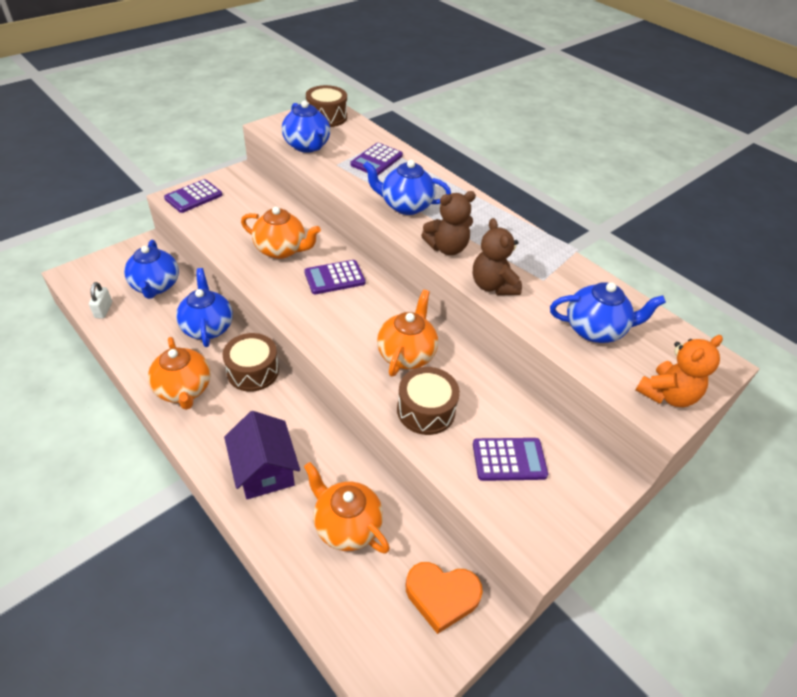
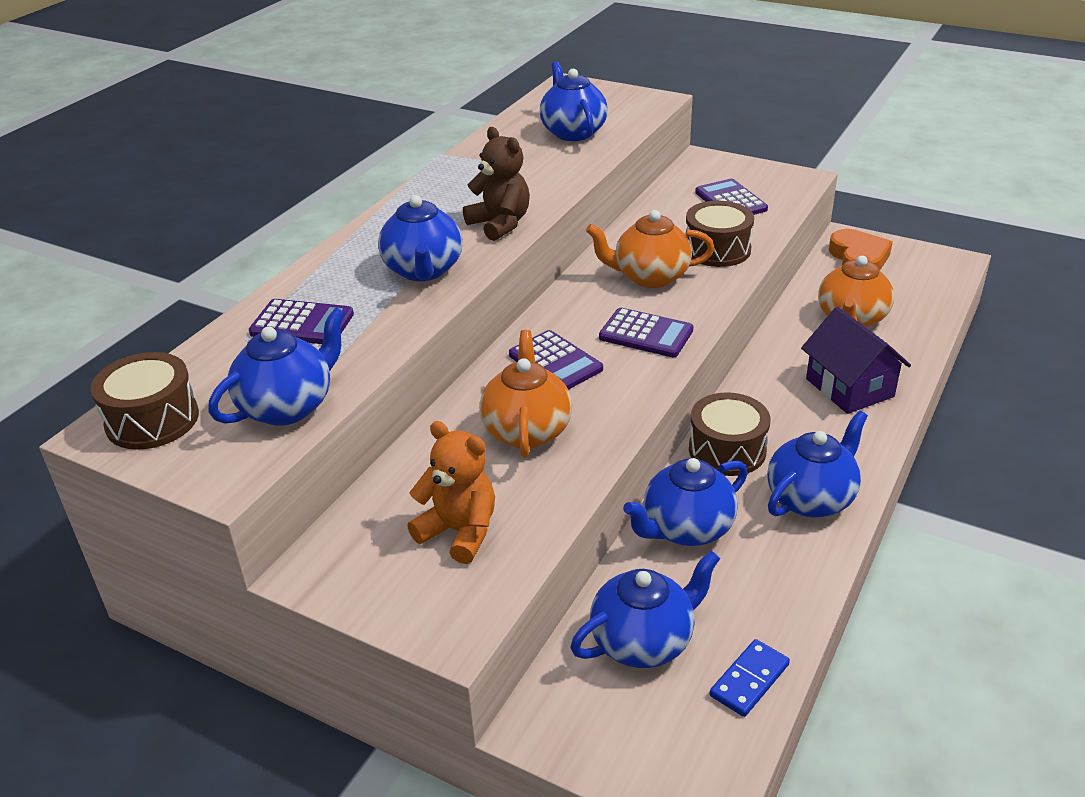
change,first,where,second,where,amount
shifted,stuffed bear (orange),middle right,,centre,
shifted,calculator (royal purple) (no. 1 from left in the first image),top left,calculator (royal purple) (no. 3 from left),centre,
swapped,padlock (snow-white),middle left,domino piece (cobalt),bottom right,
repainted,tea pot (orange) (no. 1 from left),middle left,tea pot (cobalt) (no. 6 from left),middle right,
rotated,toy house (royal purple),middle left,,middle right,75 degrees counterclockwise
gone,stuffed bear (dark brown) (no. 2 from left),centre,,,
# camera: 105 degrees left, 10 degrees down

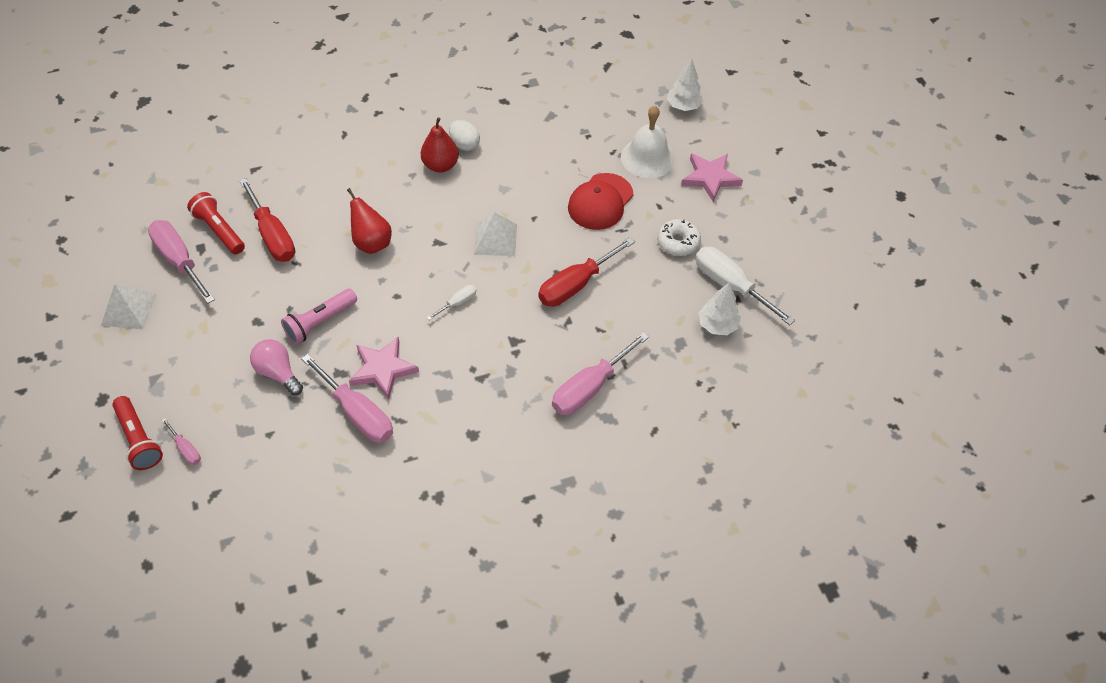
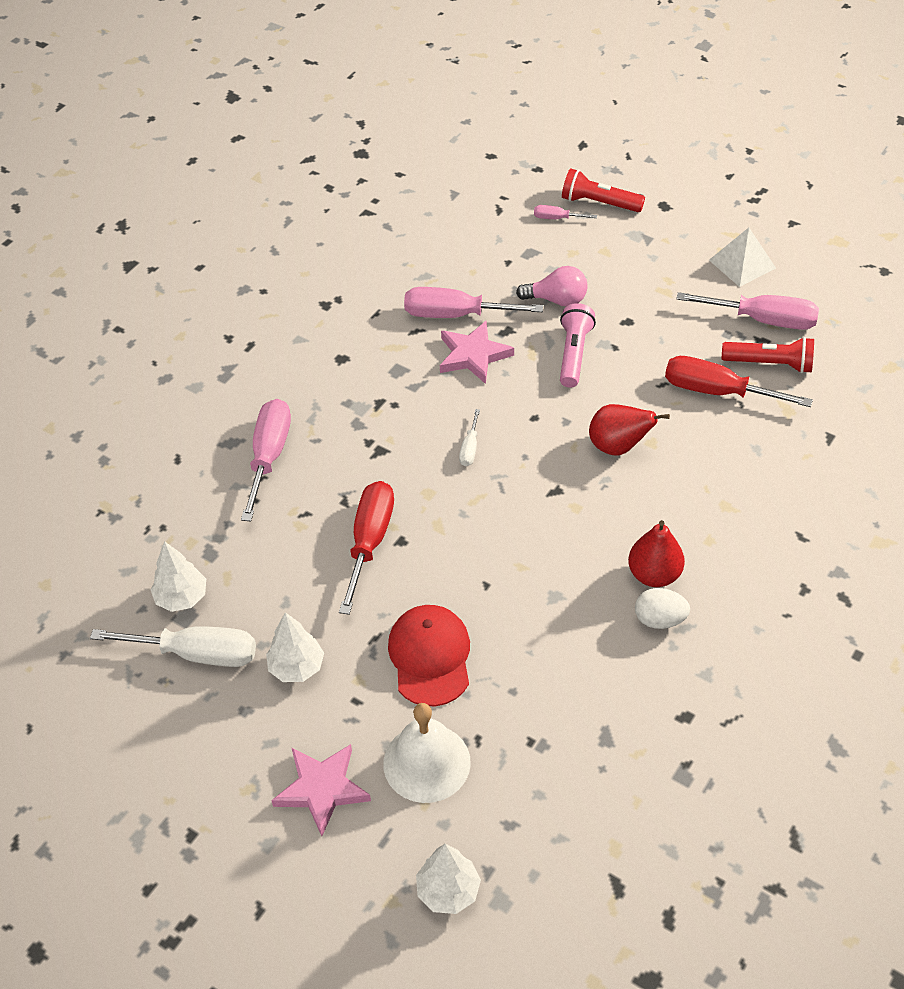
change,first,where,second,where,amount
swapped,doughnut (snow-white),centre,fir tree (snow-white) (no. 2 from left),middle left,
gone,solid pyramid (snow-white) (no. 2 from left),centre,,,
# camera: 145 degrees right, 5 degrees down

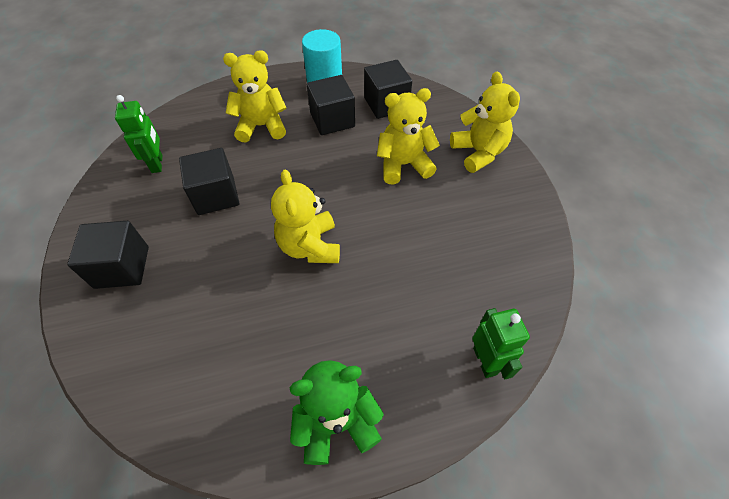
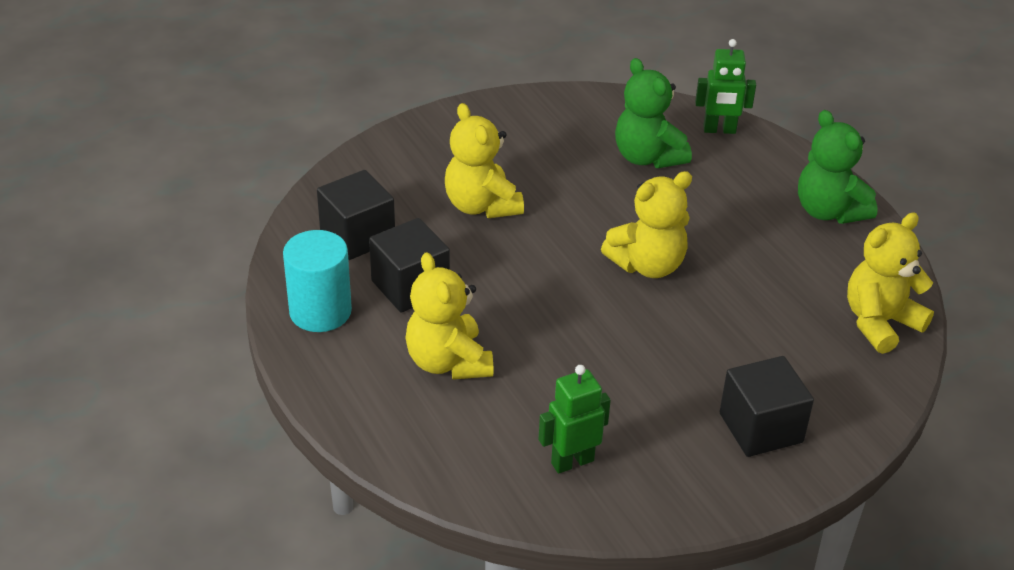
change,first,where,second,where,amount
new,,,stuffed bear (green) (no. 1 from left),top centre,
rotated,robot (green) (no. 2 from left),bottom right,,top right,150 degrees counterclockwise
shifted,stuffed bear (bright yellow) (no. 4 from left),top centre,,middle right,
gone,solid cube (ebony) (no. 2 from left),middle left,,,
# camera: 105 degrees left, 15 degrees down

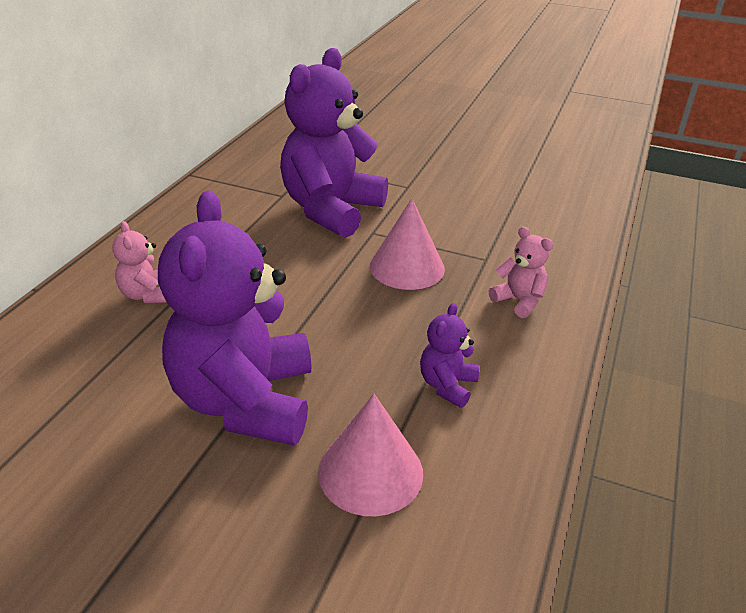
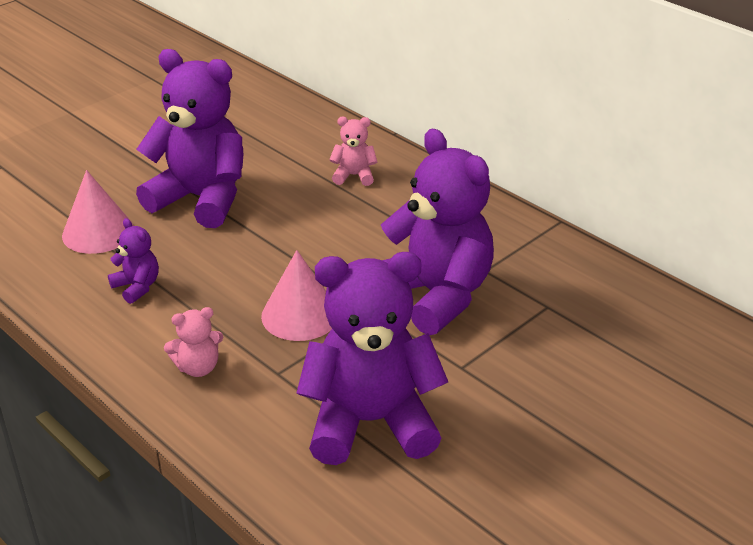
change,first,where,second,where,amount
new,,,stuffed bear (royal purple) (no. 3 from left),centre,
# camera: 115 degrees right, 0 degrees up

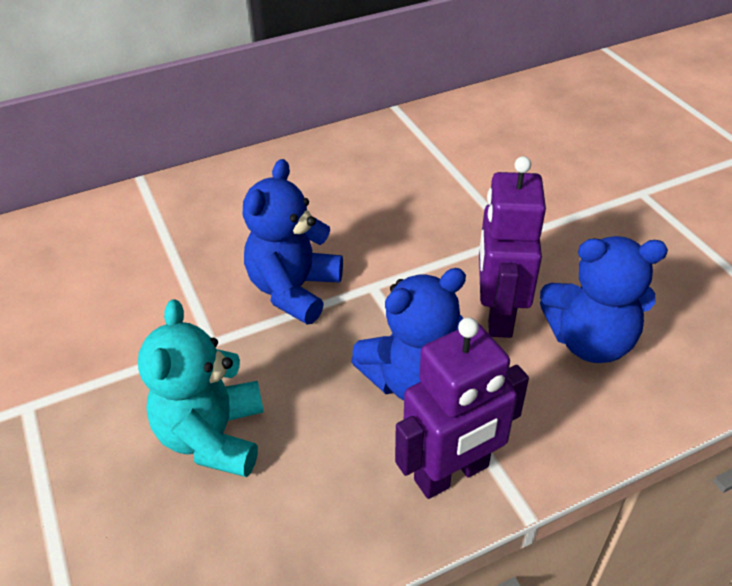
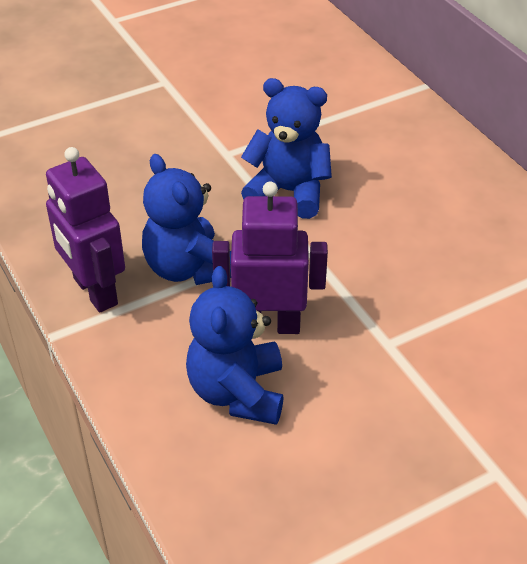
change,first,where,second,where,amount
gone,stuffed bear (aqua),middle left,,,
# camera: 85 degrees right, 0 degrees up

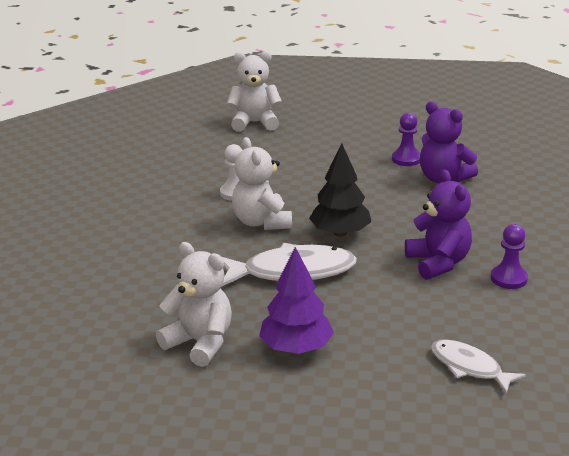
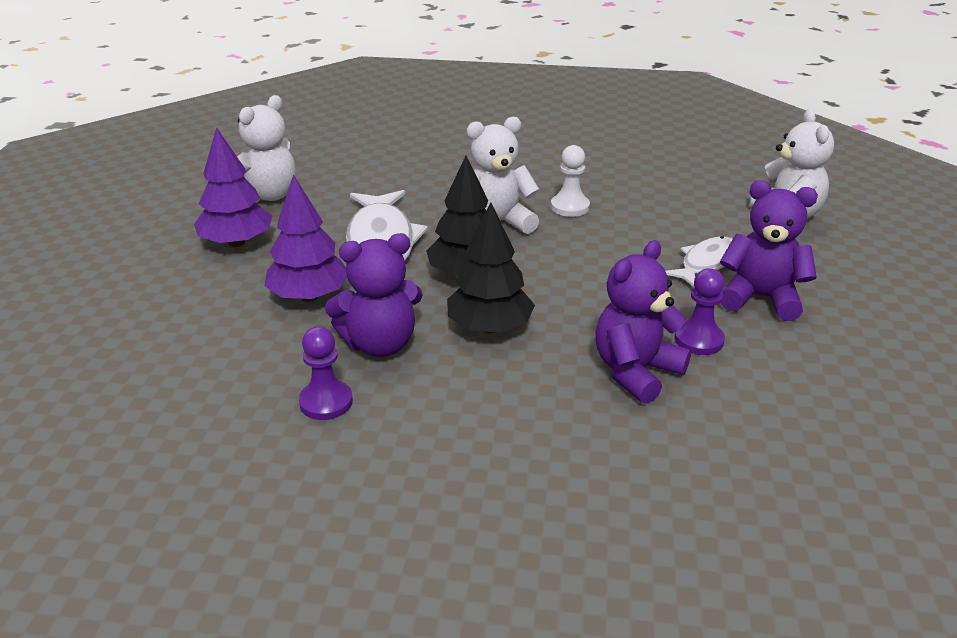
change,first,where,second,where,amount
new,,,fir tree (royal purple) (no. 2 from left),middle left,
new,,,fir tree (ebony) (no. 2 from left),centre,
shifted,toy fish (snow-white) (no. 2 from left),bottom right,,middle right,
new,,,stuffed bear (royal purple) (no. 3 from left),middle right,
# camera: 90 degrees right, 5 degrees up

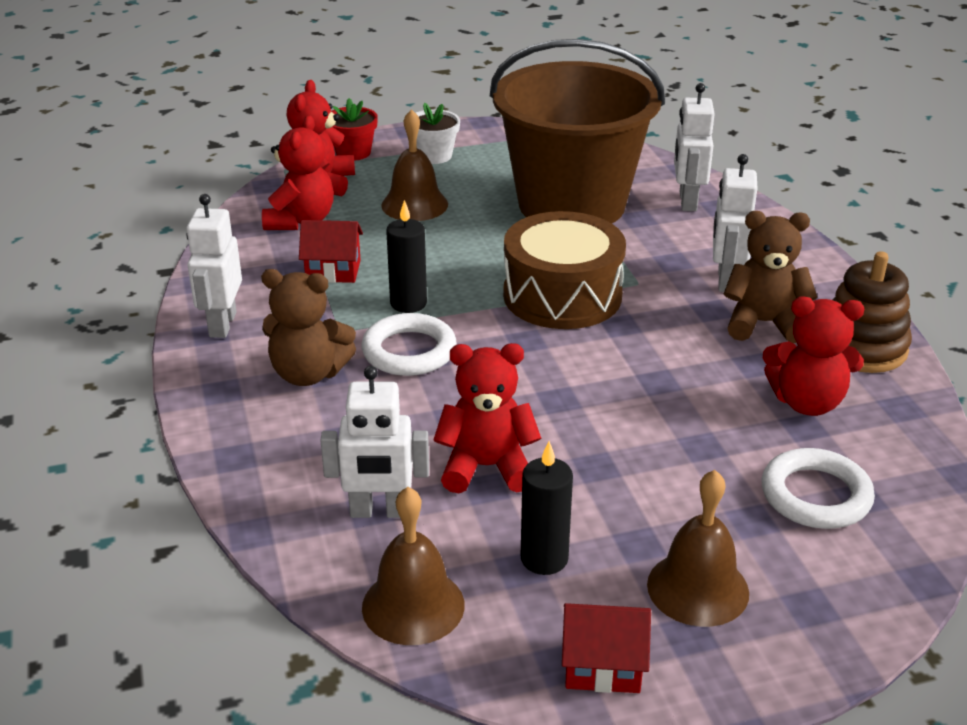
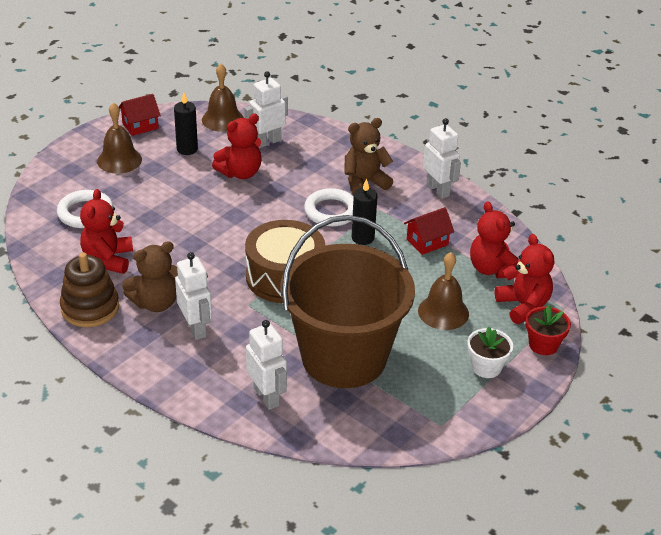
change,first,where,second,where,amount
rotated,stuffed bear (crimson) (no. 4 from left in the first image),middle right,stuffed bear (crimson) (no. 1 from left),middle left,60 degrees counterclockwise
# camera: 145 degrees right, 5 degrees up

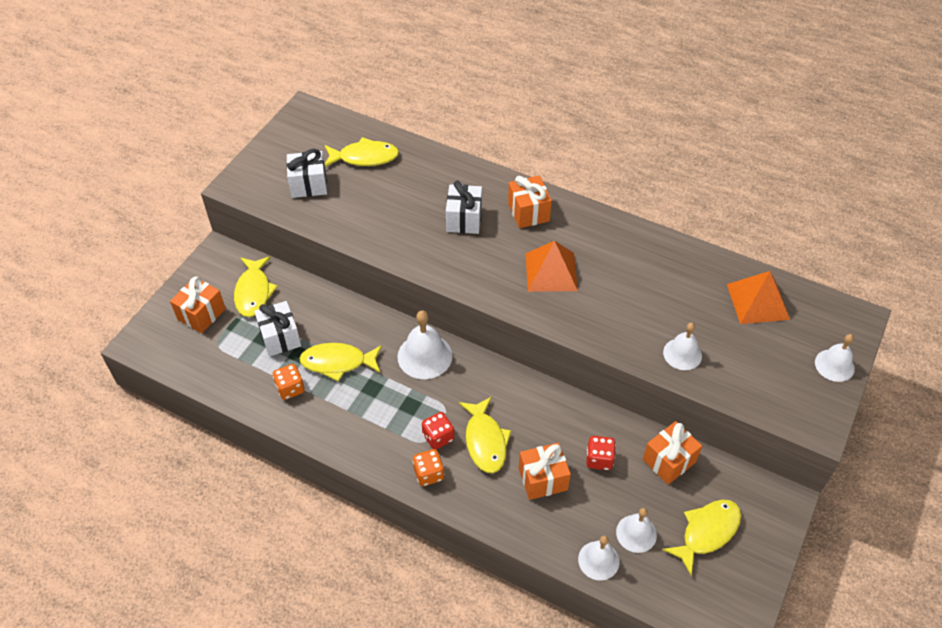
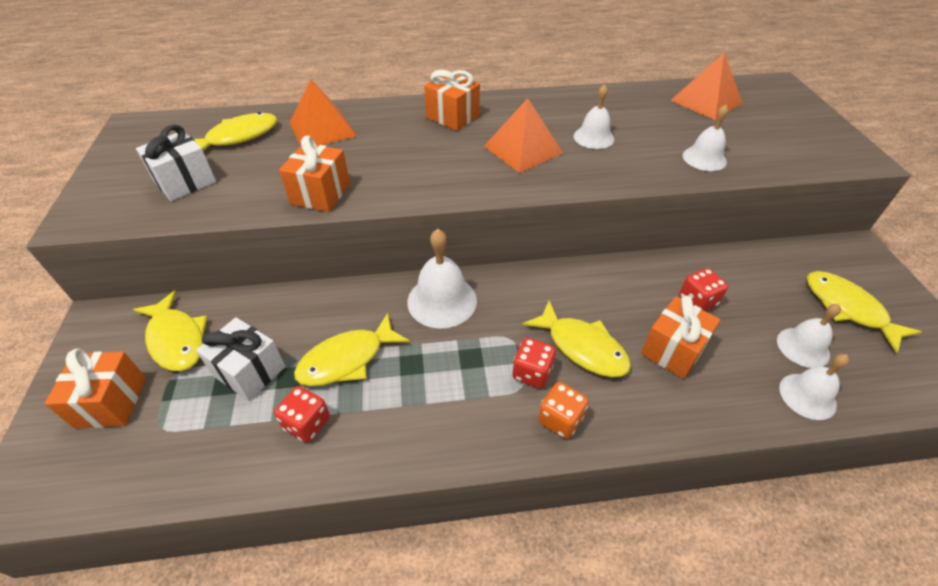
change,first,where,second,where,amount
repainted,dice (orange) (no. 1 from left),middle left,dice (crimson) (no. 1 from left),bottom left,
shifted,wrapped gift (orange) (no. 4 from left in the first image),bottom right,wrapped gift (orange) (no. 2 from left),top centre,
new,,,solid pyramid (orange) (no. 1 from left),top centre,
shifted,school bell (snow-white) (no. 5 from left in the first image),middle right,school bell (snow-white) (no. 2 from left),top centre,
rotated,toy fish (bright yellow) (no. 5 from left),bottom right,,middle right,45 degrees counterclockwise
gone,wrapped gift (snow-white) (no. 3 from left),top centre,,,
# camera: 35 degrees left, 5 degrees down

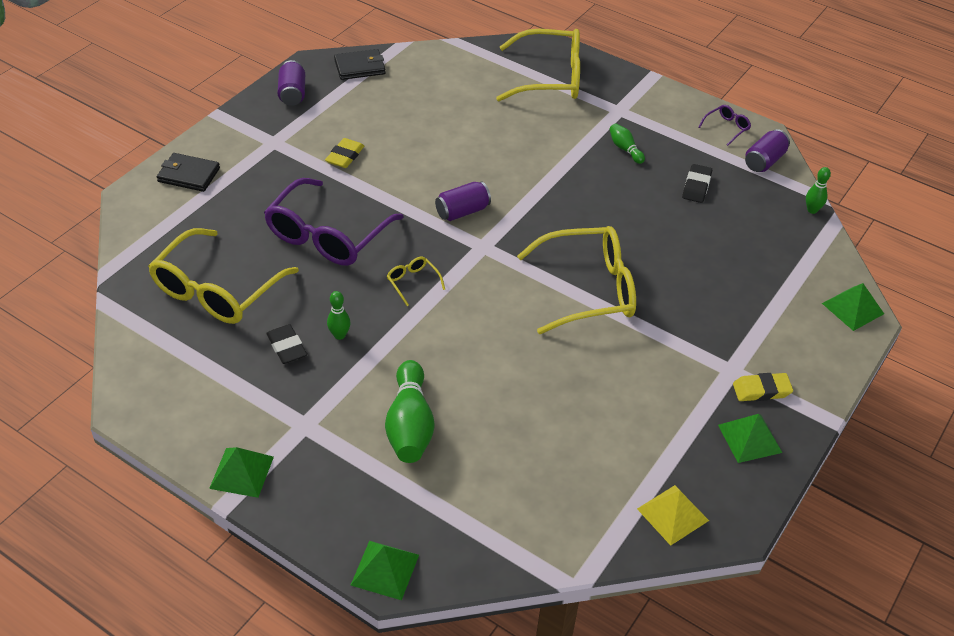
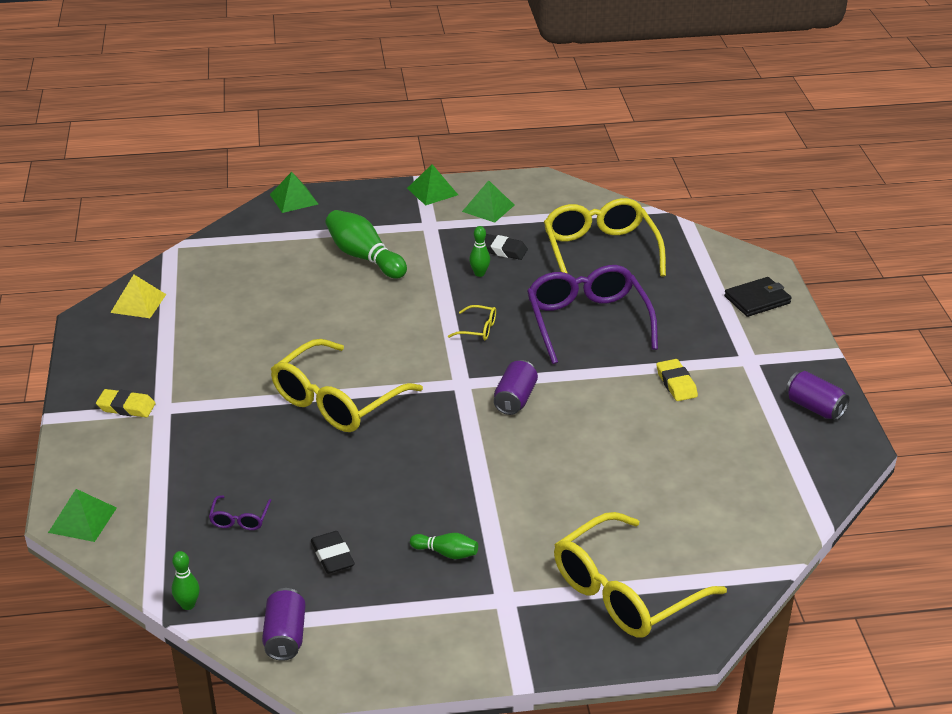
change,first,where,second,where,amount
rotated,pencil eraser (bright yellow) (no. 2 from left in the first image),middle right,pencil eraser (bright yellow) (no. 1 from left),middle left,60 degrees clockwise
shifted,eyeglasses (royal purple) (no. 2 from left in the first image),top right,eyeglasses (royal purple) (no. 1 from left),bottom left,
shifted,solid pyramid (green) (no. 3 from left in the first image),bottom right,solid pyramid (green) (no. 4 from left),top centre,
gone,billfold (ebony) (no. 2 from left),top centre,,,
# camera: 140 degrees right, 10 degrees down

